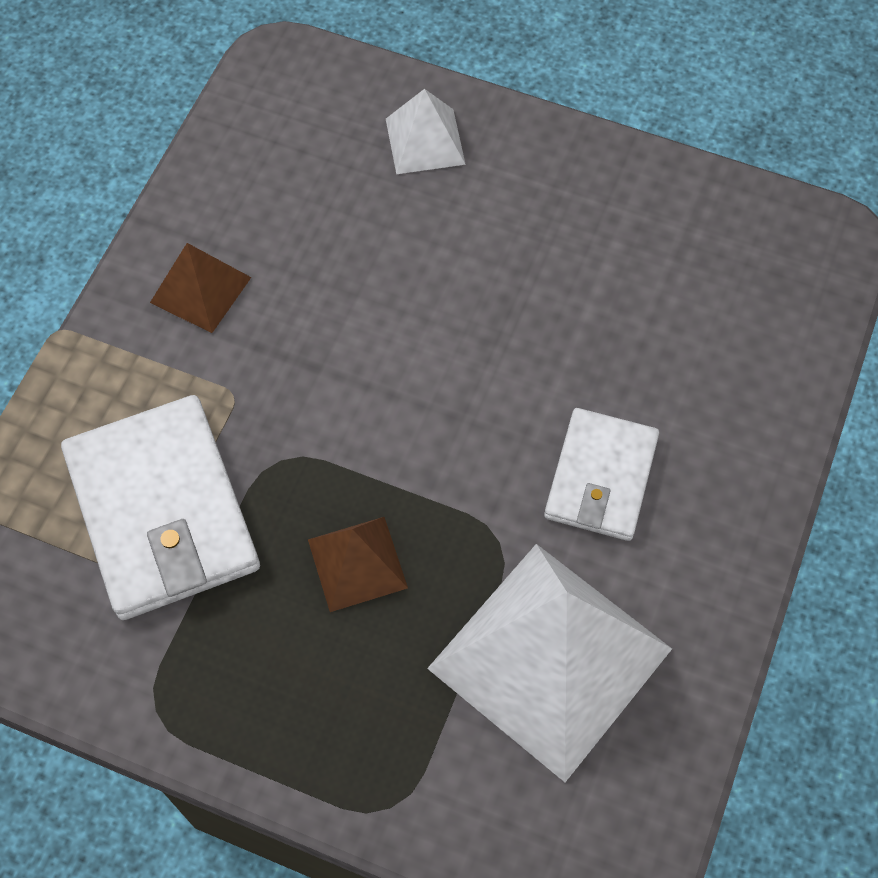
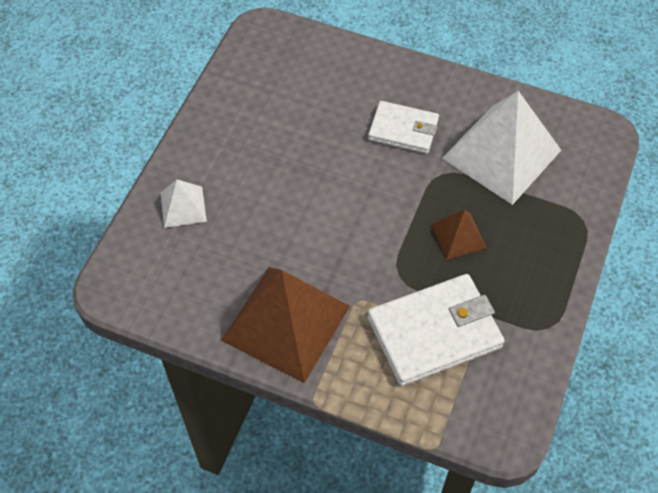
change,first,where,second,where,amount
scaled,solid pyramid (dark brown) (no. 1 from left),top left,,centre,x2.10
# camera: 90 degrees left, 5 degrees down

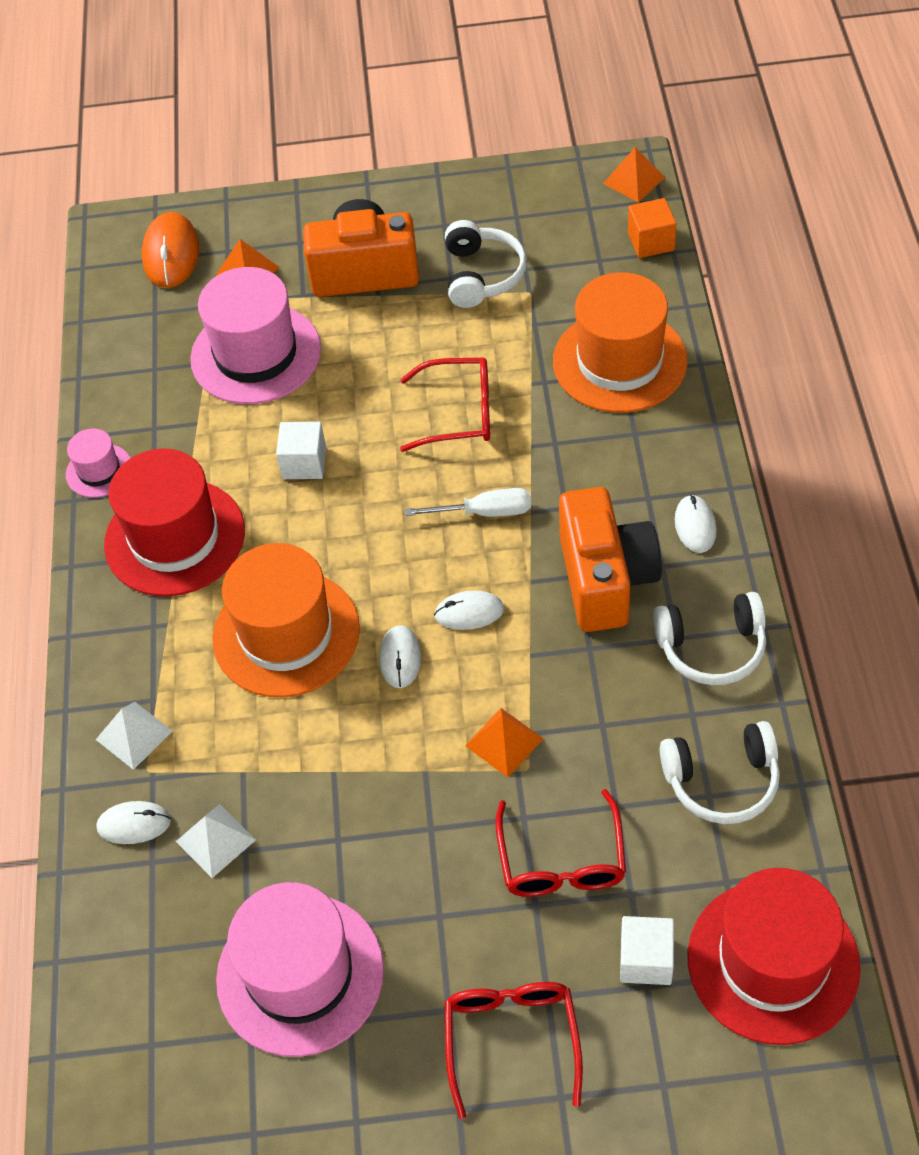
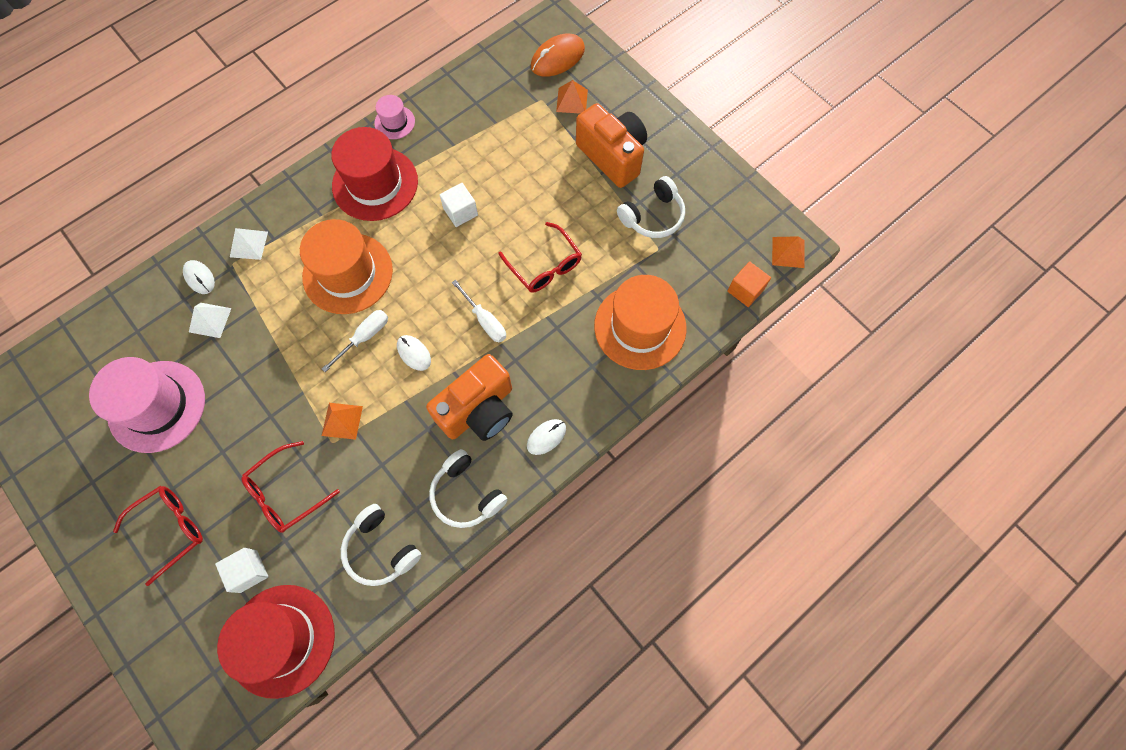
change,first,where,second,where,amount
swapped,PC mouse (snow-white) (no. 2 from left),centre,screwdriver (snow-white) (no. 1 from left),middle left,
gone,hat (pink) (no. 2 from left),top left,,,
# camera: 50 degrees right, 15 degrees up

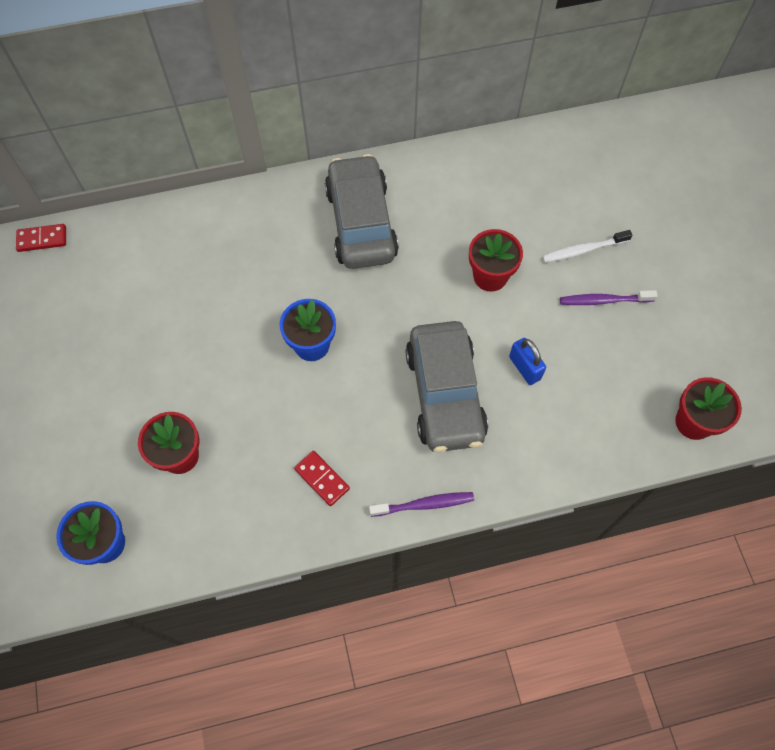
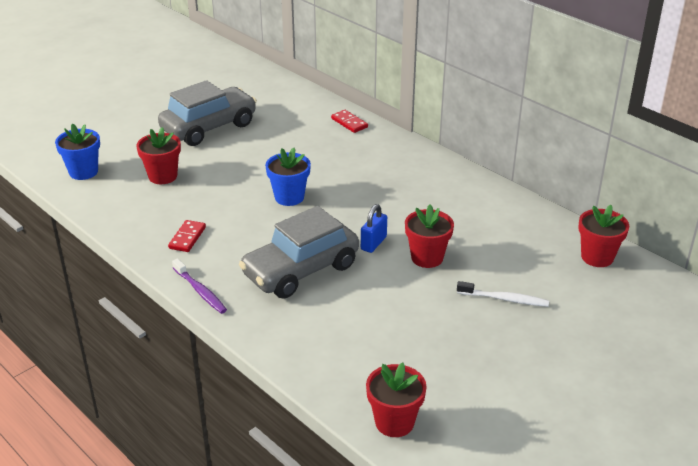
change,first,where,second,where,amount
shifted,toy car (grey) (no. 1 from left),top centre,,top left,
shifted,domino piece (crimson) (no. 1 from left in the first image),top left,domino piece (crimson) (no. 2 from left),top centre,
shifted,padlock (cobalt),middle right,,centre,
rotated,tooth brush (snow-white),top right,,middle right,150 degrees clockwise
new,,,plant pot (crimson) (no. 4 from left),middle right,
gone,tooth brush (royal purple) (no. 2 from left),middle right,,,
# camera: 60 degrees right, 30 degrees down

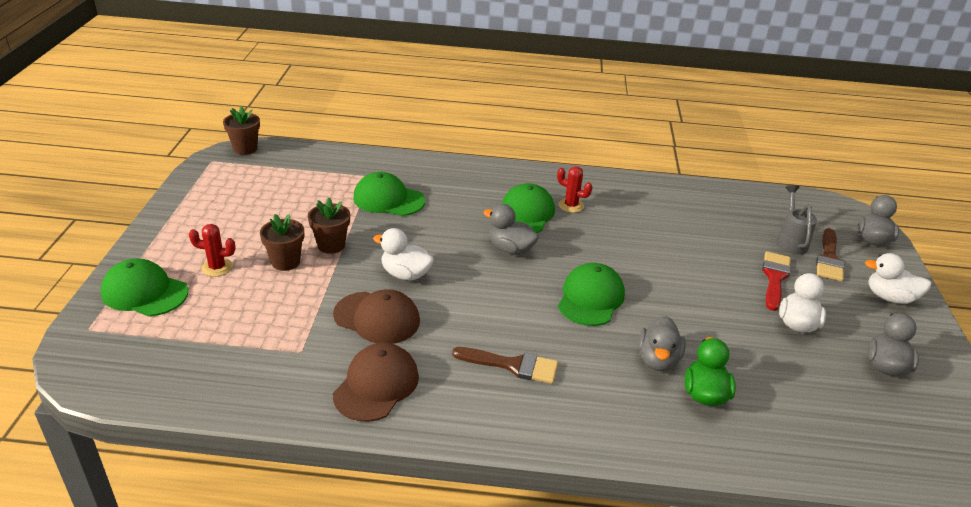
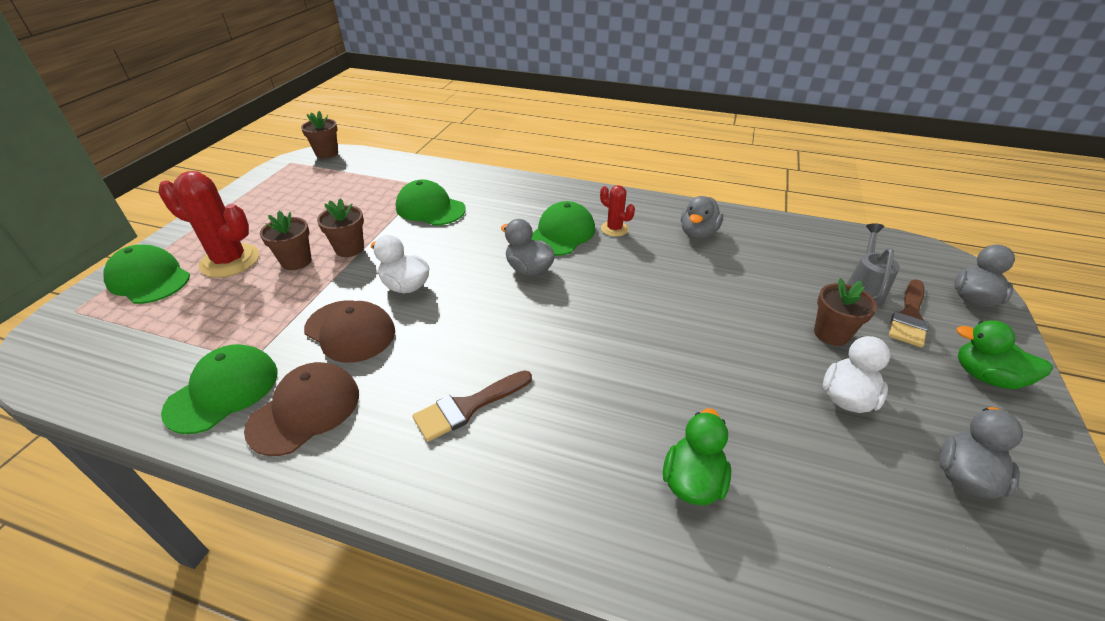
change,first,where,second,where,amount
scaled,cactus (crimson) (no. 1 from left),middle left,,middle left,x1.87
shifted,cap (green) (no. 4 from left in the first image),centre,cap (green) (no. 2 from left),middle left,
rotated,paintbrush (dark brown) (no. 1 from left),bottom centre,,centre,120 degrees clockwise
shifted,toy duck (grey) (no. 2 from left),bottom right,,centre,
swapped,paintbrush (crimson),middle right,plant pot (dark brown) (no. 4 from left),middle right,
repainted,toy duck (snow-white) (no. 3 from left),middle right,toy duck (green) (no. 2 from left),middle right,
# camera: 15 degrees right, 5 degrees up

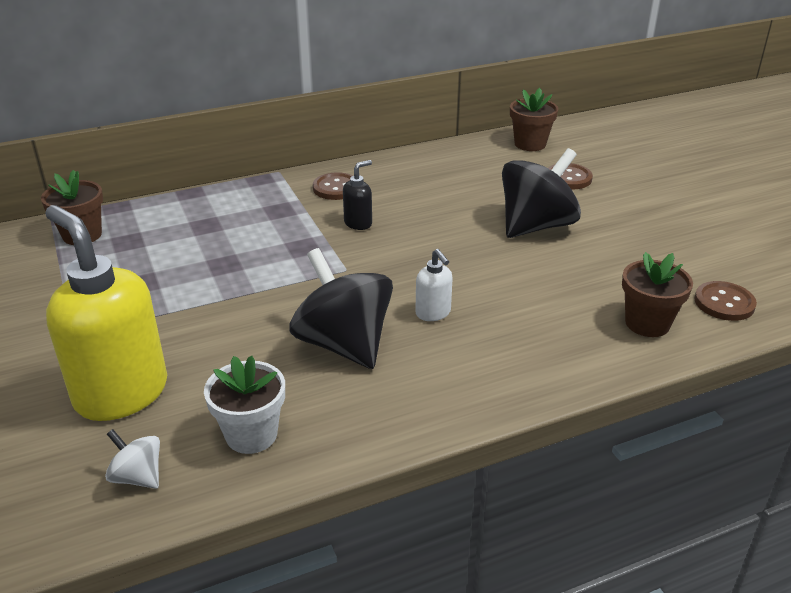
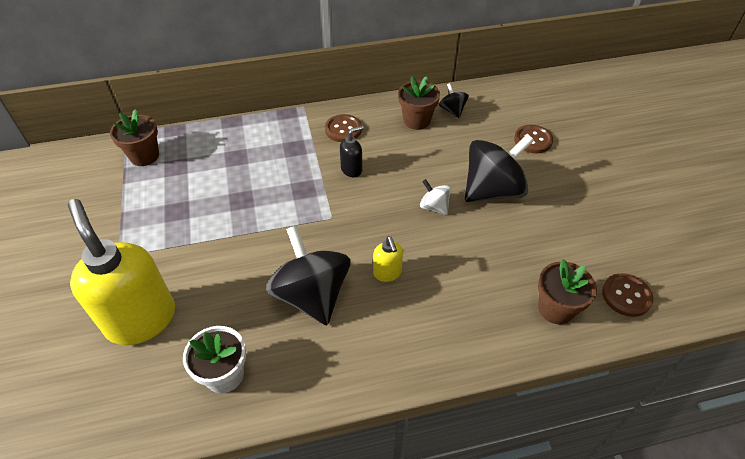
change,first,where,second,where,amount
repainted,pump bottle (snow-white),centre,pump bottle (bright yellow) (no. 2 from left),centre,
shifted,plant pot (dark brown) (no. 2 from left),top right,,top centre,
shifted,whirligig (snow-white),bottom left,,centre,
new,,,whirligig (ebony) (no. 2 from left),top centre,
# camera: 10 degrees right, 15 degrees up

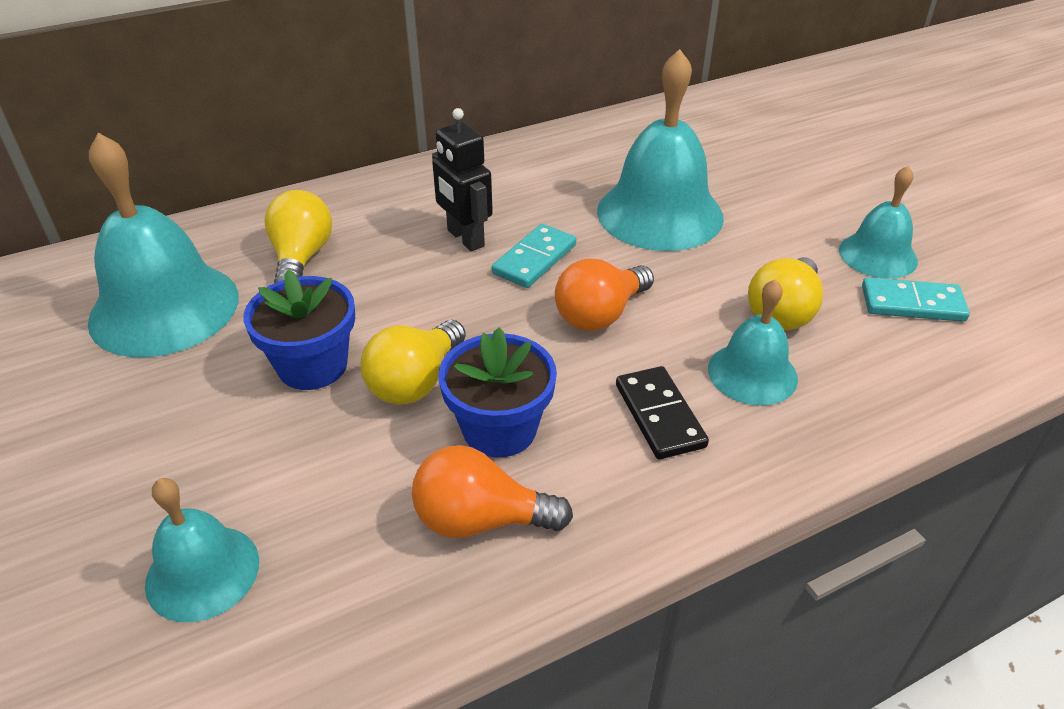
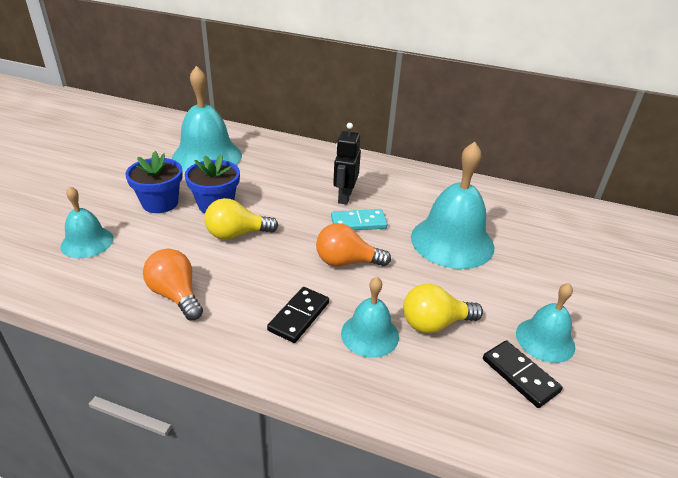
change,first,where,second,where,amount
shifted,plant pot (cobalt) (no. 2 from left in the first image),centre,plant pot (cobalt) (no. 1 from left),middle left,
repainted,domino piece (aqua) (no. 2 from left),middle right,domino piece (ebony) (no. 2 from left),bottom right,
gone,light bulb (bright yellow) (no. 1 from left),top left,,,
# camera: 45 degrees right, 5 degrees down

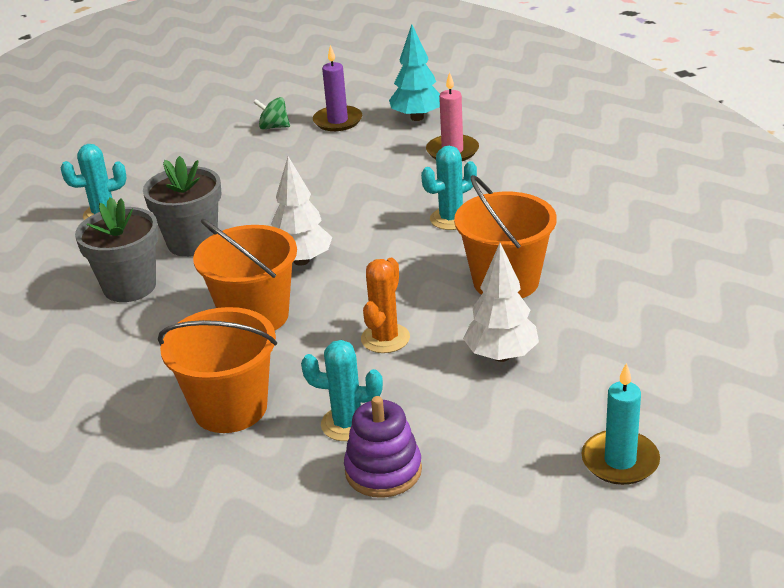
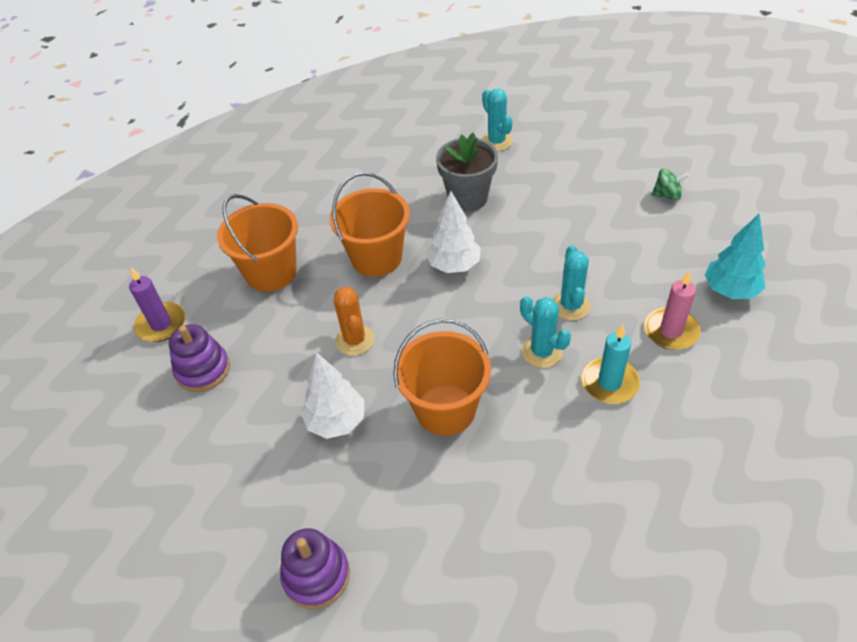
change,first,where,second,where,amount
shifted,wax candle (royal purple),top centre,,middle left,
new,,,stacking toy (royal purple) (no. 2 from left),bottom centre,
rotated,cactus (orange),centre,,centre,60 degrees clockwise
shifted,cactus (aqua) (no. 2 from left in the first image),centre,cactus (aqua) (no. 3 from left),middle right,
shifted,wax candle (aqua),bottom right,,middle right,
rotated,whirligig (green),top centre,,top right,90 degrees clockwise
gone,plant pot (grey) (no. 1 from left),middle left,,,
# camera: 80 degrees right, 15 degrees up

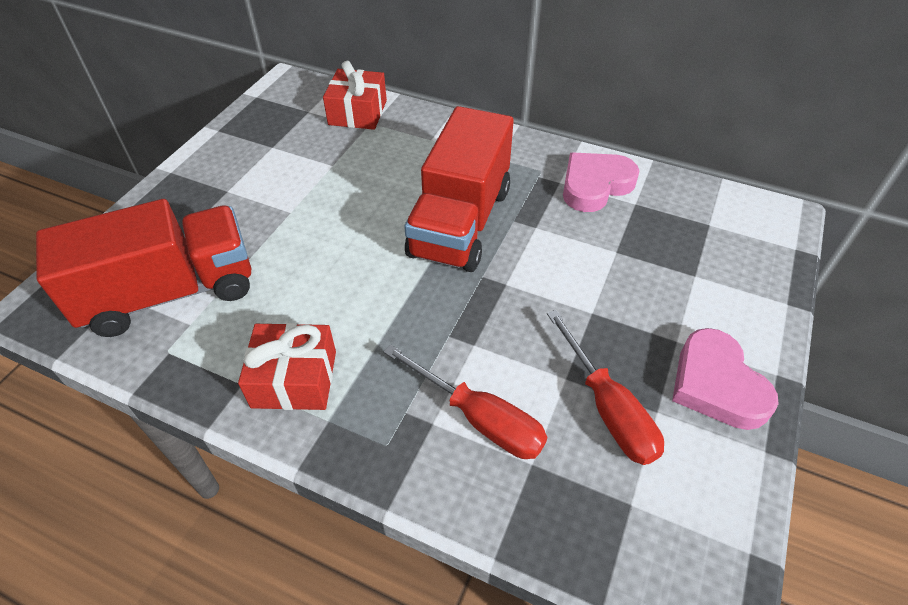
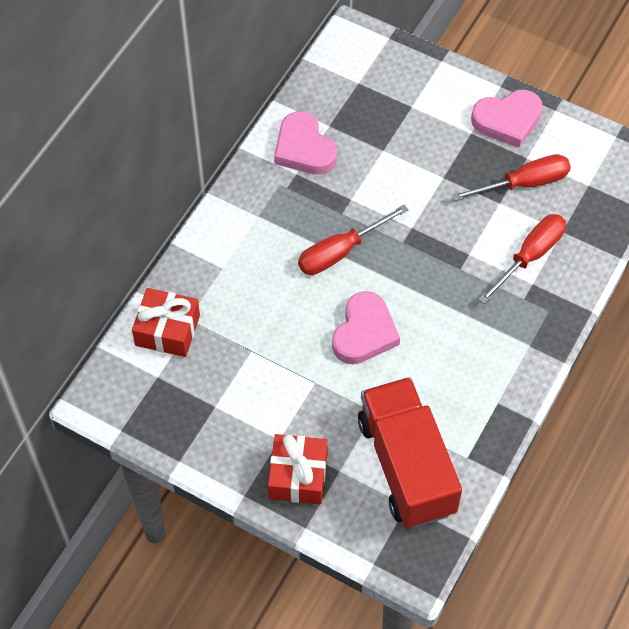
change,first,where,second,where,amount
shifted,wrapped gift (crimson) (no. 1 from left in the first image),middle left,wrapped gift (crimson) (no. 2 from left),bottom centre,
swapped,toy truck (crimson) (no. 2 from left),top centre,screwdriver (crimson) (no. 1 from left),centre,
new,,,heart (pink) (no. 2 from left),centre,
# camera: 85 degrees left, 10 degrees up

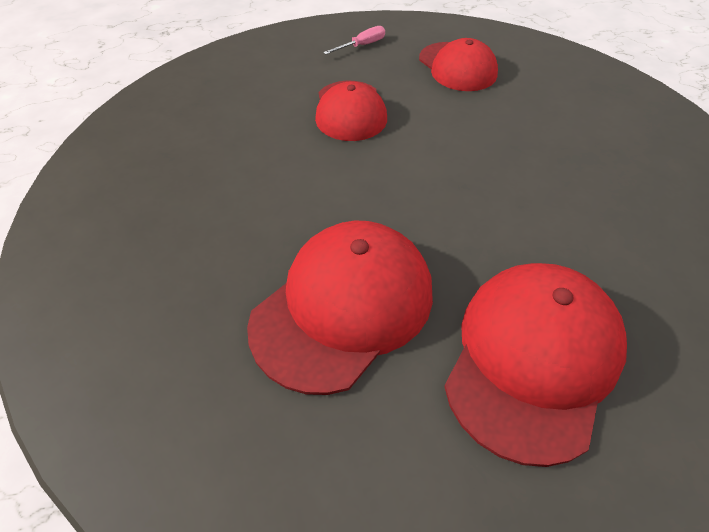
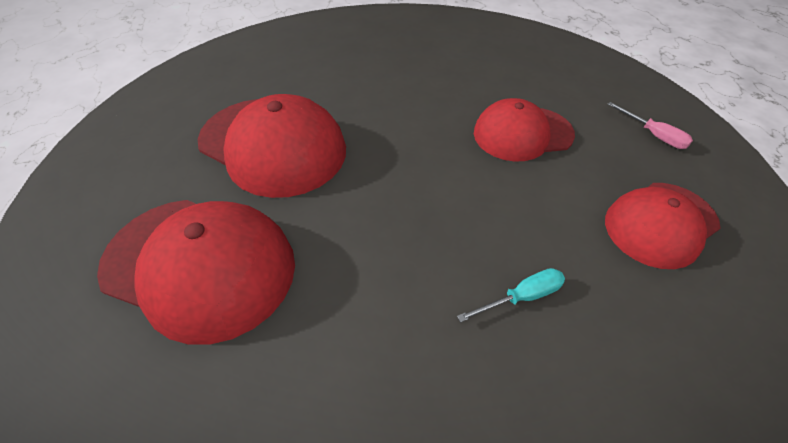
change,first,where,second,where,amount
new,,,screwdriver (aqua),centre,
# camera: 85 degrees right, 0 degrees up

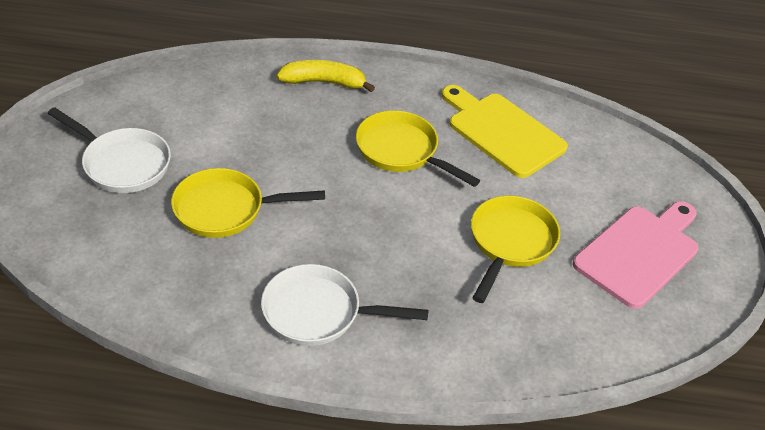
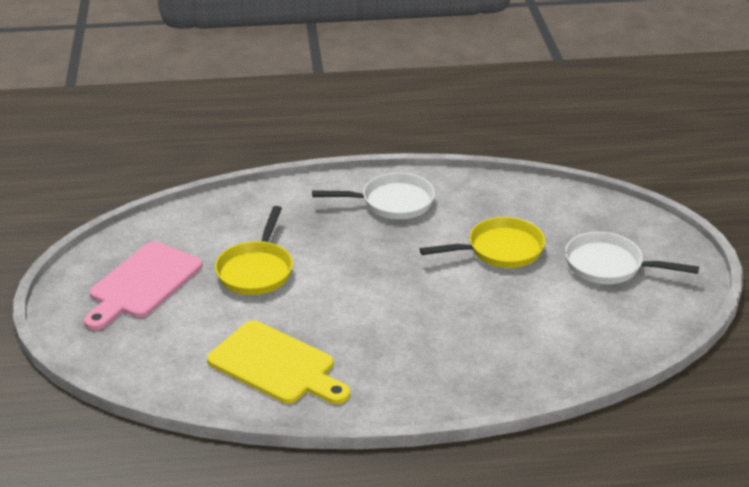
change,first,where,second,where,amount
gone,banana fruit (bright yellow),top centre,,,
gone,pan (bright yellow) (no. 2 from left),centre,,,
# camera: 170 degrees right, 10 degrees down

